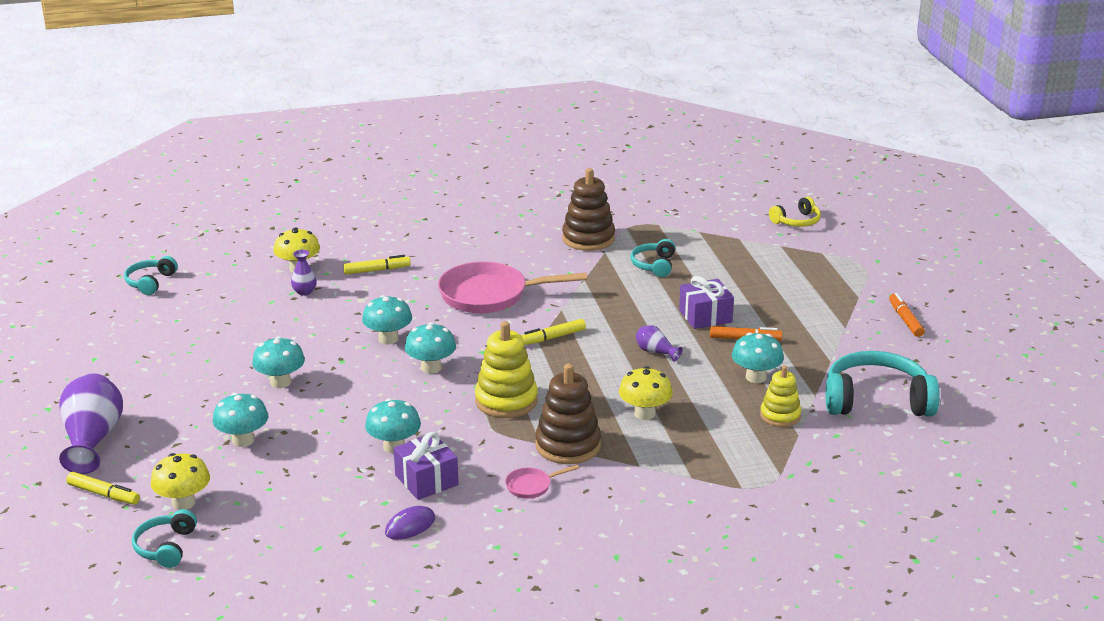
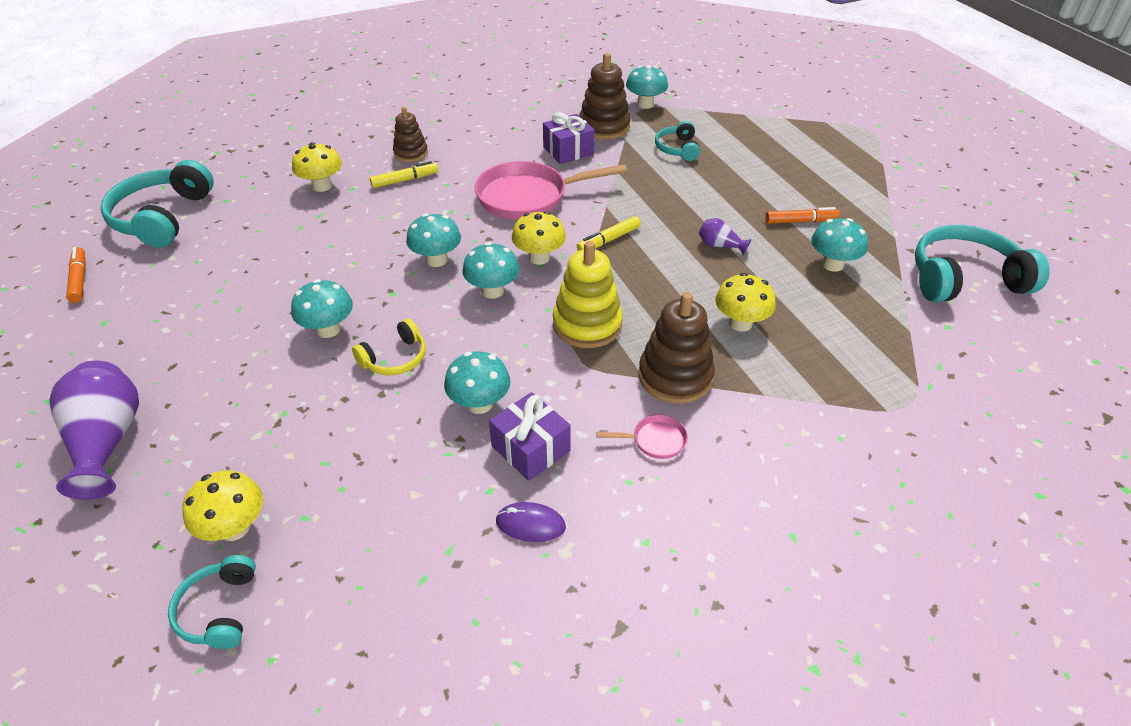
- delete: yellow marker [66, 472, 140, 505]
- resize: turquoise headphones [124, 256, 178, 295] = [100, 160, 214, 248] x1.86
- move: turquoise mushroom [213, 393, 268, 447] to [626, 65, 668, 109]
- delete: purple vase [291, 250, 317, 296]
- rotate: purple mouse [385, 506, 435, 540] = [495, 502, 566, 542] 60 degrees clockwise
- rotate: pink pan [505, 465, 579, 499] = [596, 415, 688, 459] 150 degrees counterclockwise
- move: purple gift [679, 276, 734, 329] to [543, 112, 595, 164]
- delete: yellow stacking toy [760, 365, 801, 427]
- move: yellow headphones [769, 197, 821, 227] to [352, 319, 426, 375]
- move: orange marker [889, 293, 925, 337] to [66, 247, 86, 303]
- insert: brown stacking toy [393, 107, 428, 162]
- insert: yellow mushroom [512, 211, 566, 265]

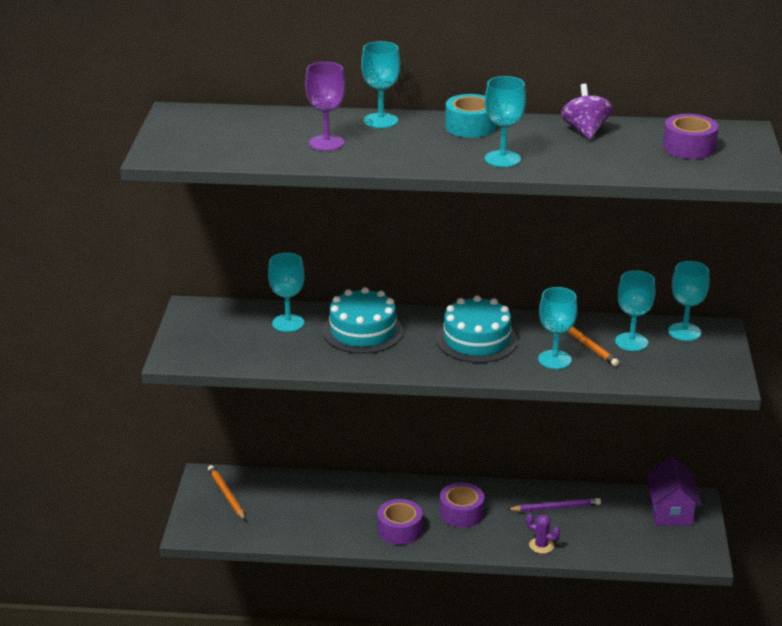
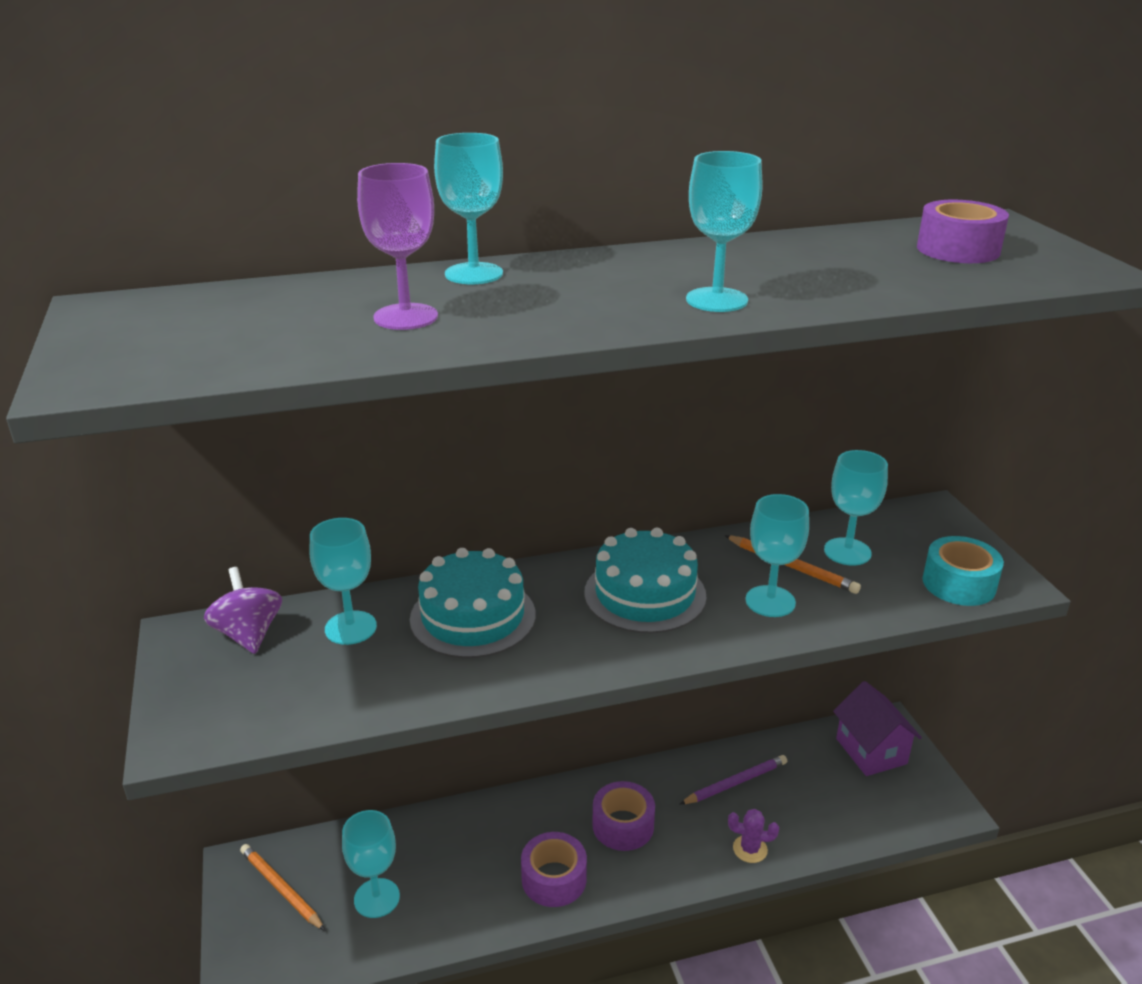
- move: turquoise tape [445, 94, 496, 138] to [923, 536, 1004, 606]
- move: purple spinning top [561, 84, 613, 140] to [204, 567, 282, 654]
- move: turquoise goblet [668, 261, 709, 341] to [342, 810, 400, 918]

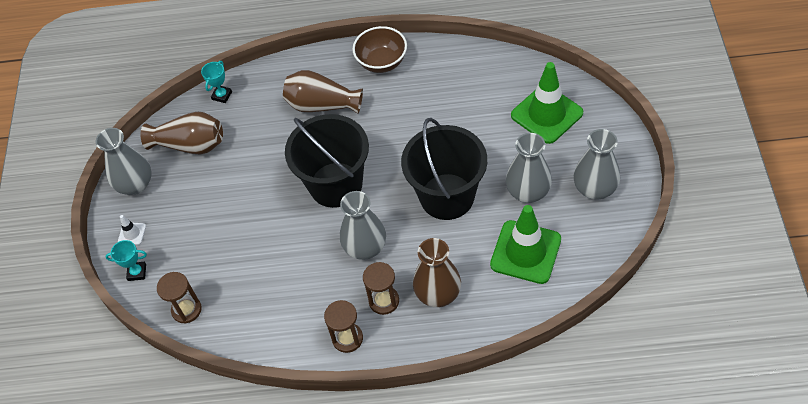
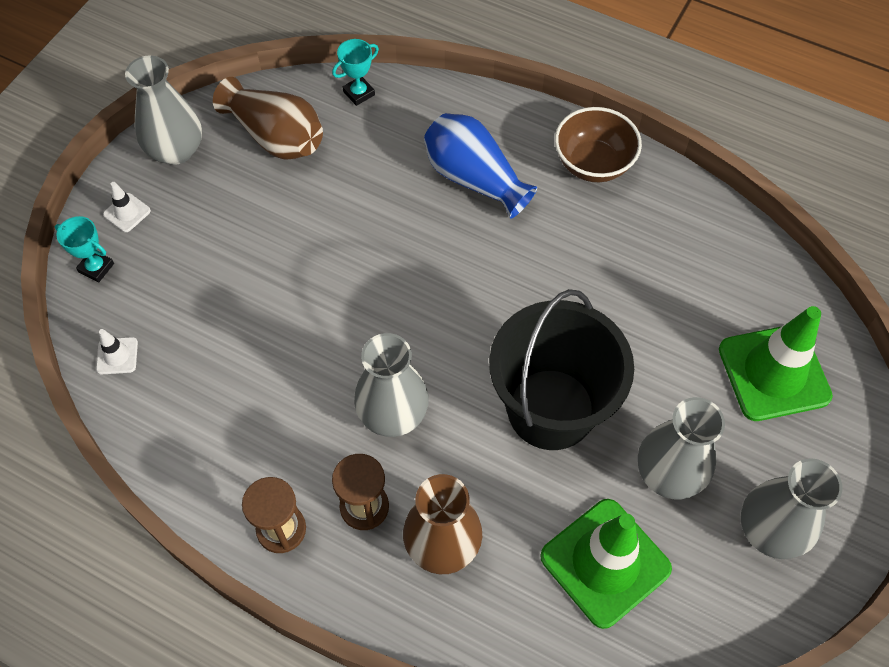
- replace: brown hourglass [157, 272, 202, 324] to white traffic cone [96, 329, 138, 374]
- recolor: brown vase [283, 70, 363, 114] to blue vase [424, 113, 537, 219]
- delete: black bucket [285, 114, 369, 208]

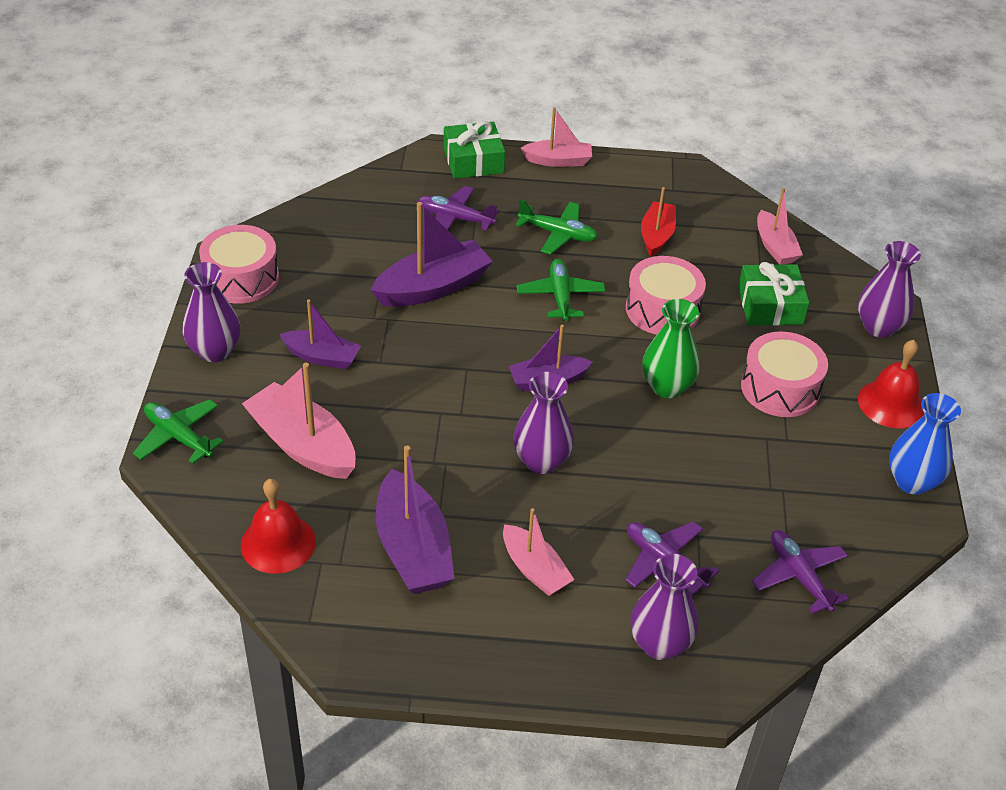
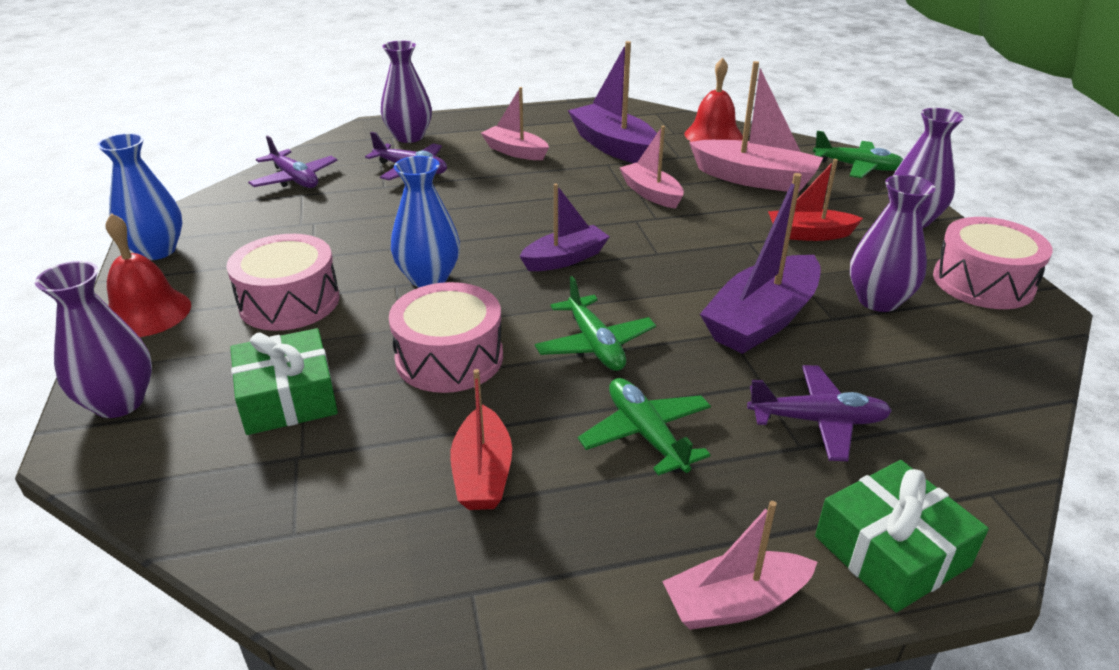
- recolor: purple boat [279, 299, 361, 369] to red boat [768, 159, 863, 241]
- move: purple vase [513, 372, 574, 474] to [850, 175, 936, 312]
- rotate: green plane [516, 199, 598, 255] = [578, 378, 711, 476] 60 degrees clockwise
- recolor: green vase [642, 299, 700, 398] to blue vase [391, 156, 460, 287]
- move: pink boat [757, 188, 803, 265] to [620, 126, 684, 209]

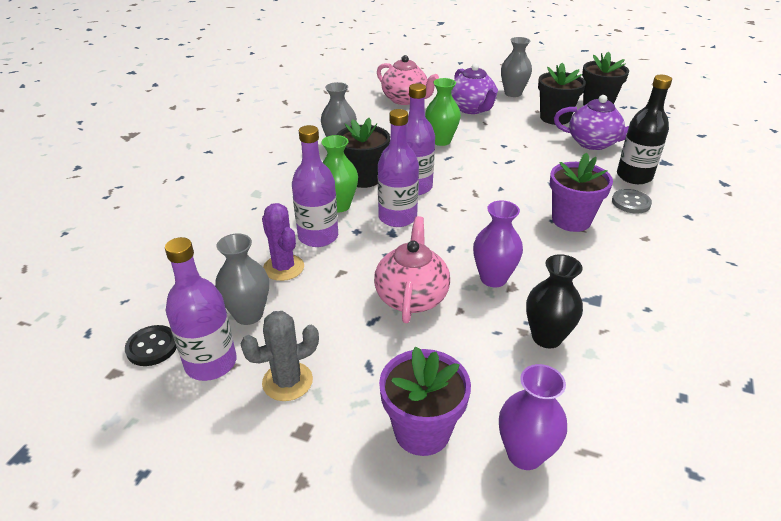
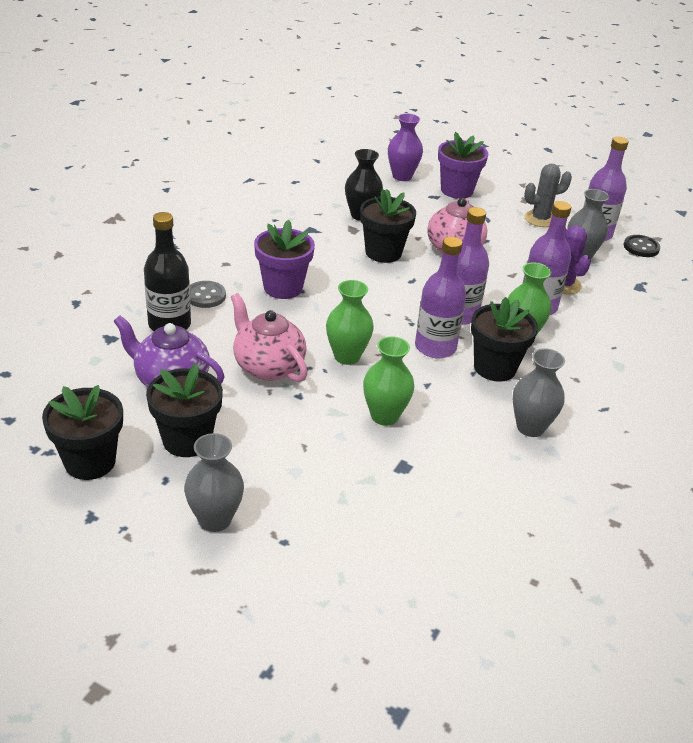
- move: pink teapot [377, 55, 439, 105] to [231, 293, 308, 382]
- delete: purple teapot [451, 63, 498, 114]
- replace: purple vase [473, 201, 523, 287] to black flower pot [360, 189, 416, 263]
- insert: green vase [326, 280, 374, 365]

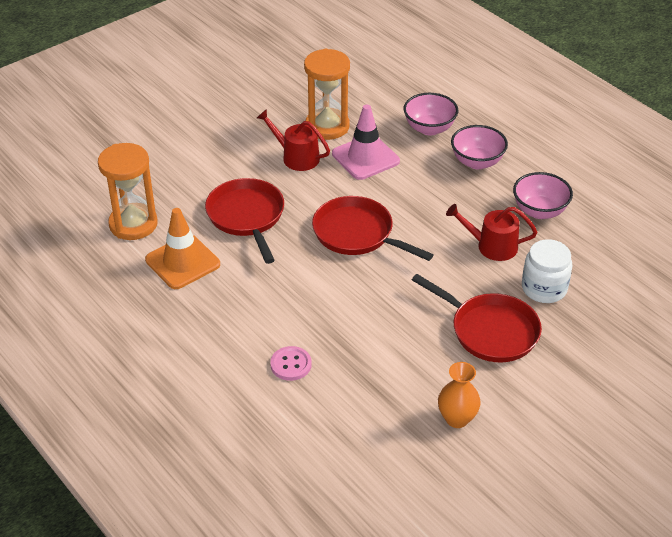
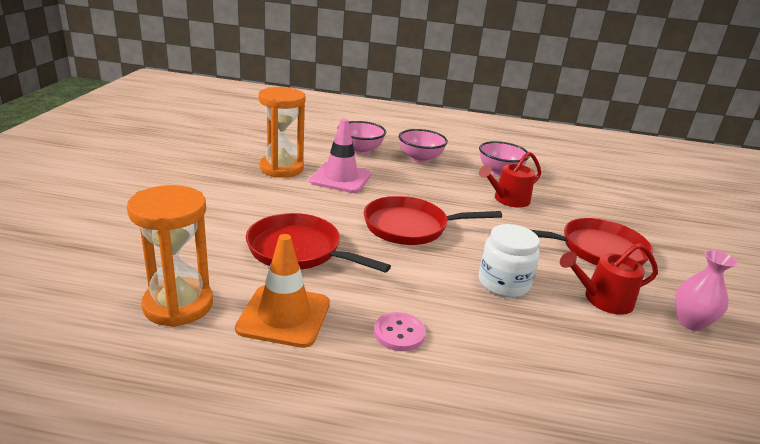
- move: red watering can [257, 109, 330, 171] to [560, 243, 658, 315]
- move: pink button [270, 346, 312, 381] to [374, 312, 426, 351]
- recolor: orange vase [438, 362, 481, 428] to pink vase [675, 250, 738, 331]
- move: white jar [522, 239, 572, 303] to [479, 224, 540, 298]

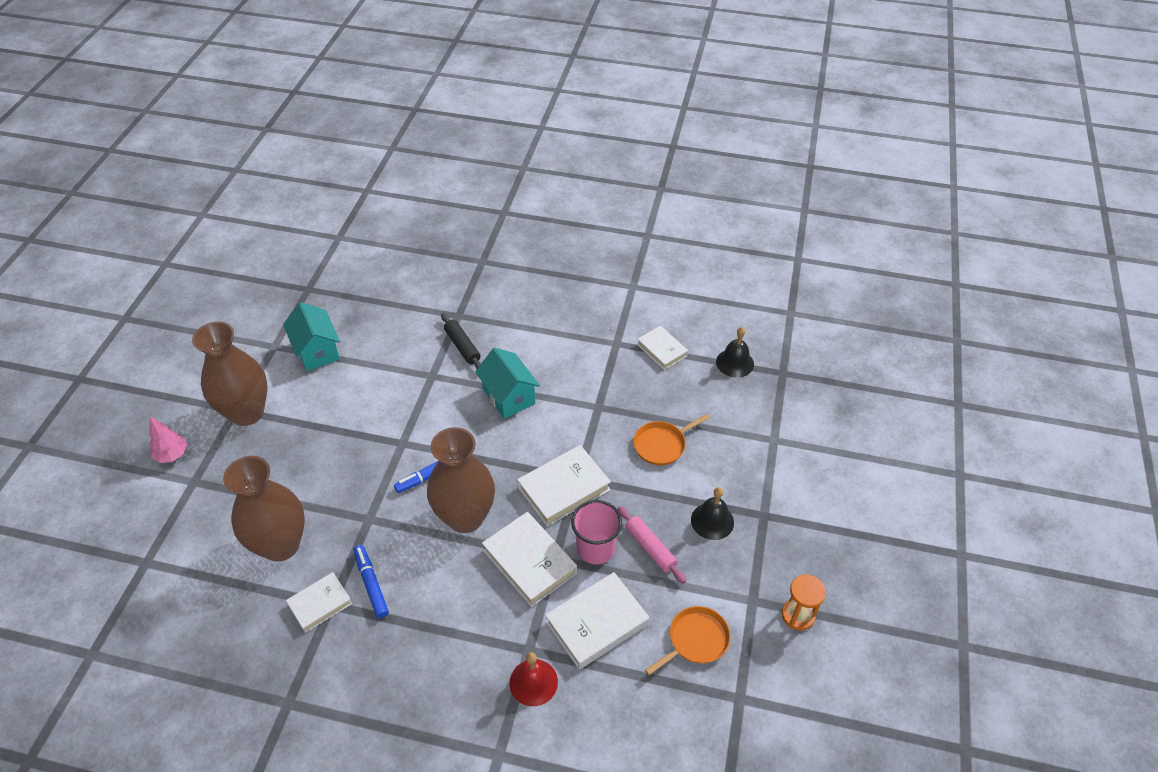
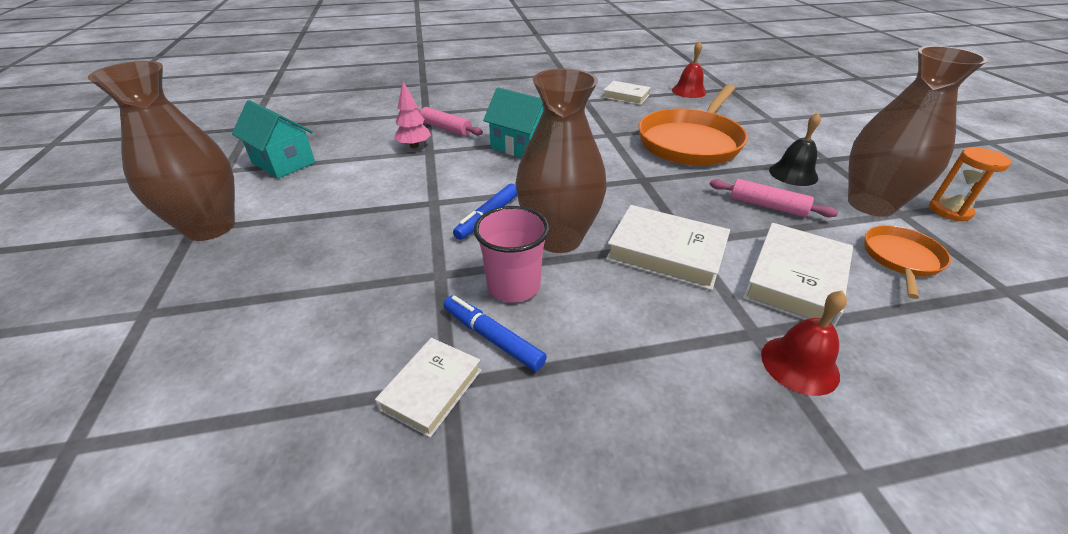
- move: pink tree [149, 417, 187, 463] to [394, 81, 431, 148]
- move: brown vase [223, 456, 305, 562] to [848, 46, 988, 217]
- recolor: black rolling pin [441, 313, 481, 369] to pink rolling pin [416, 107, 483, 136]
- delete: white book [517, 445, 611, 527]
- move: pink cup [571, 500, 622, 564] to [474, 206, 549, 303]
- resize: orange pan [633, 414, 710, 465] = [638, 84, 748, 166] x1.95
- recolor: black bell [716, 327, 754, 378] to red bell [672, 41, 707, 98]

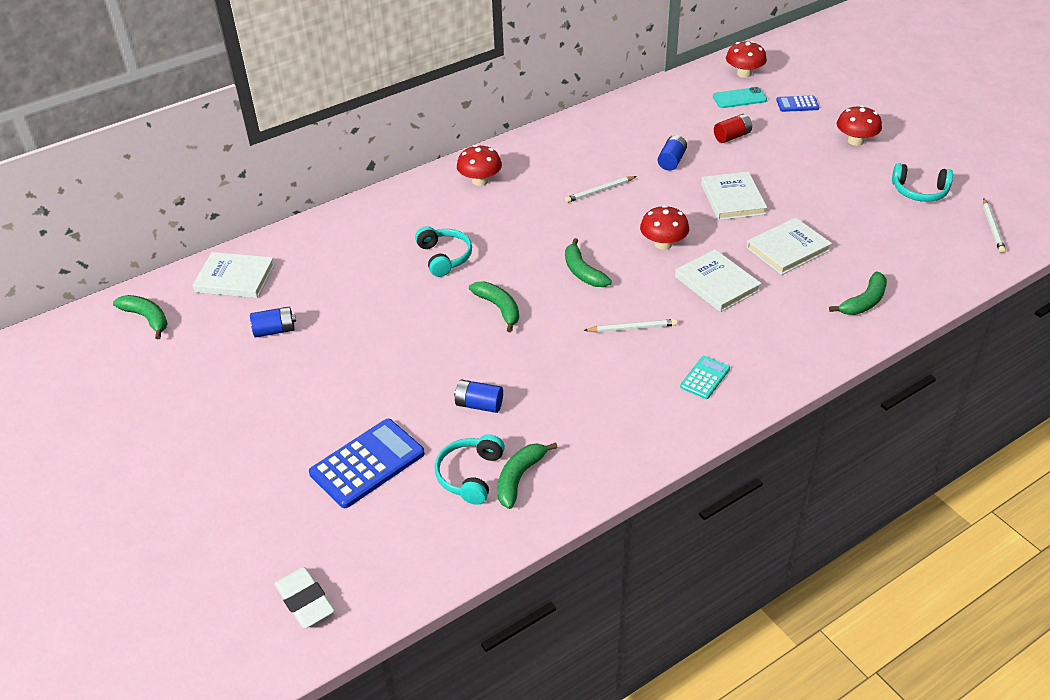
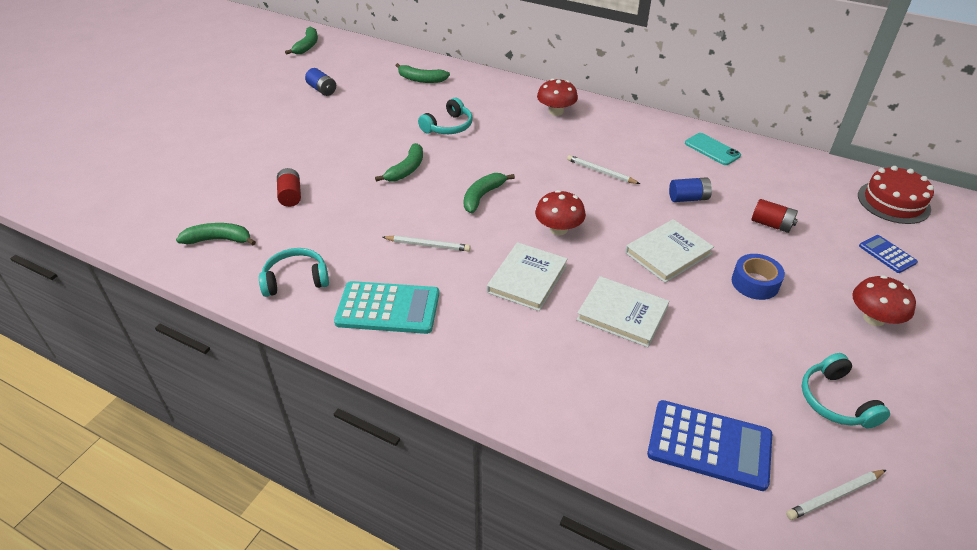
- delete: white book [192, 252, 275, 298]
- delete: white eraser [274, 567, 335, 628]
- move: blue calculator [309, 419, 425, 508] to [647, 400, 772, 491]
- move: turquoise headphones [434, 434, 505, 505] to [259, 248, 329, 297]
- recolor: blue battery [454, 380, 503, 413] to red battery [277, 168, 301, 207]
- rotate: white pencil [583, 319, 677, 333] = [382, 235, 471, 252] 45 degrees counterclockwise
- resize: turquoise calculator [680, 356, 730, 399] = [334, 281, 439, 334] x1.87
- move: turquoise phone [713, 87, 767, 108] to [685, 133, 741, 165]
- replace: red mushroom [726, 41, 767, 78] to red cake [858, 166, 934, 224]
- move: green banana [829, 272, 887, 315] to [395, 63, 450, 83]
- insert: blue tape [732, 254, 785, 300]

